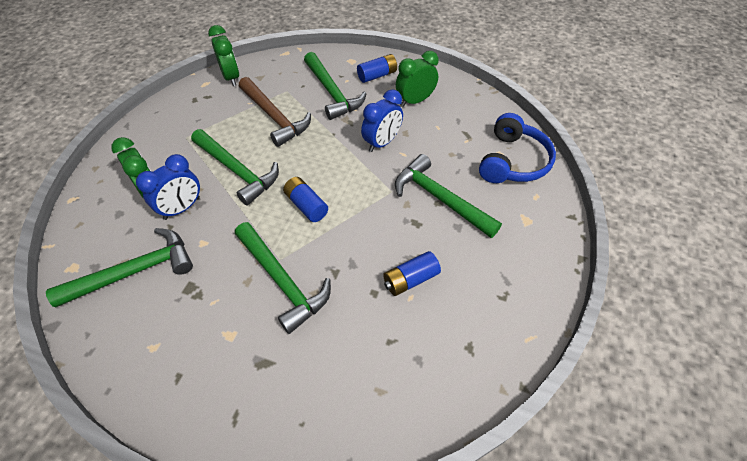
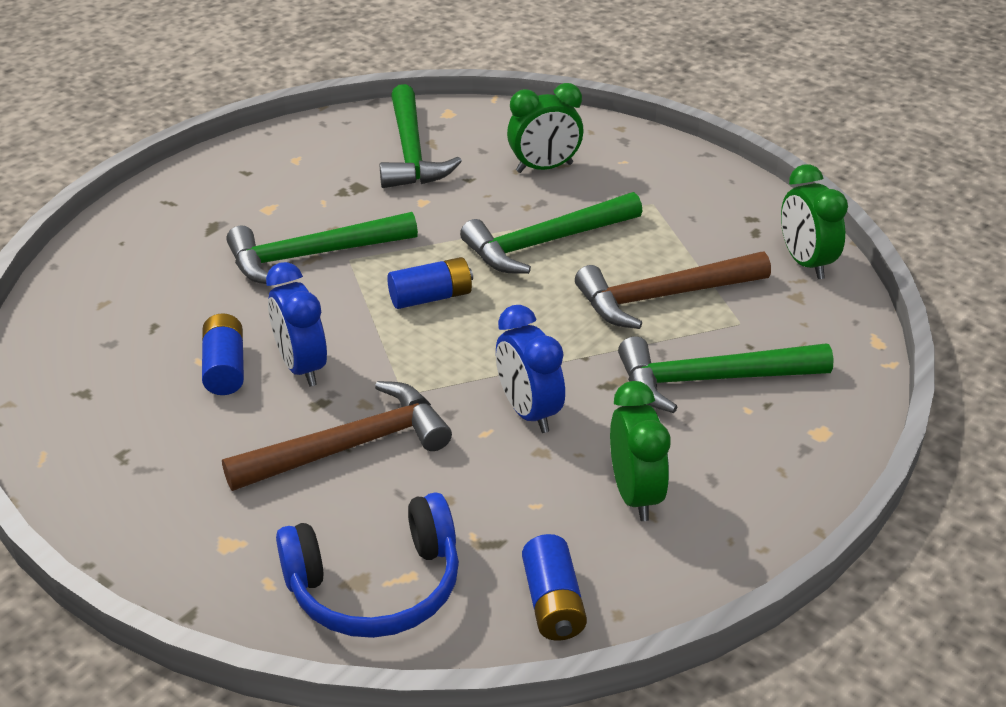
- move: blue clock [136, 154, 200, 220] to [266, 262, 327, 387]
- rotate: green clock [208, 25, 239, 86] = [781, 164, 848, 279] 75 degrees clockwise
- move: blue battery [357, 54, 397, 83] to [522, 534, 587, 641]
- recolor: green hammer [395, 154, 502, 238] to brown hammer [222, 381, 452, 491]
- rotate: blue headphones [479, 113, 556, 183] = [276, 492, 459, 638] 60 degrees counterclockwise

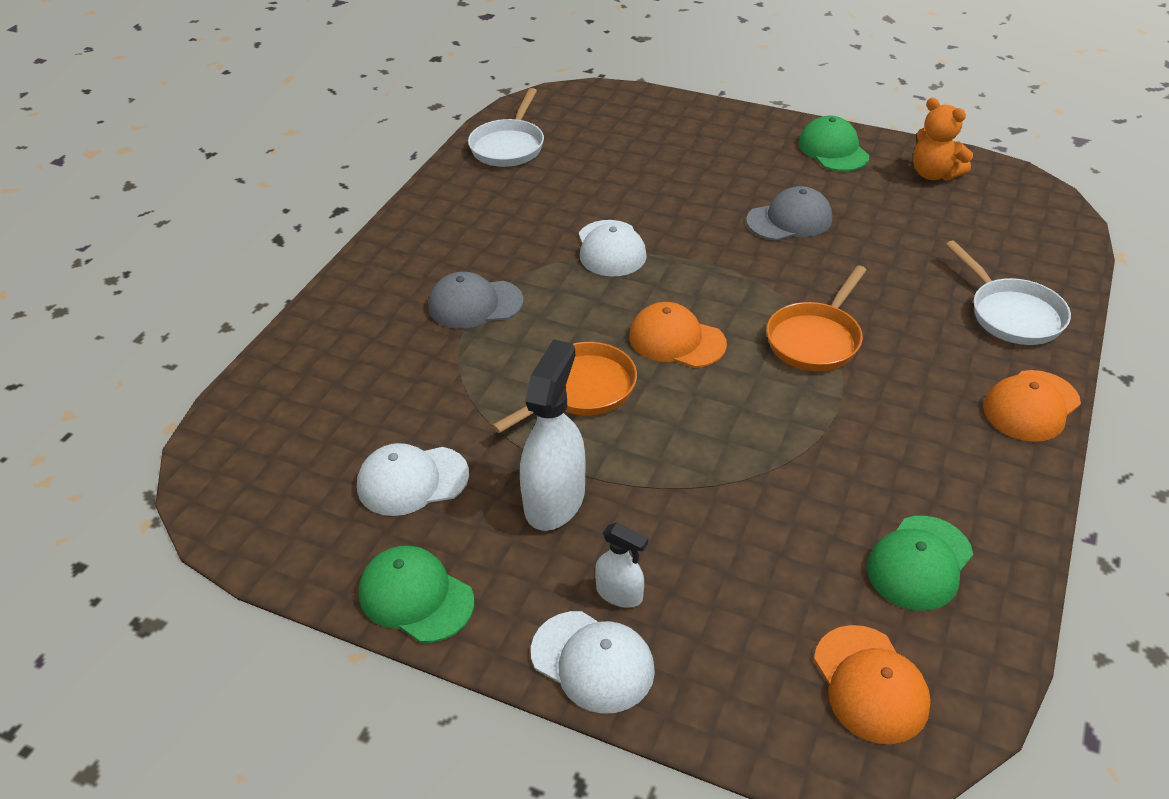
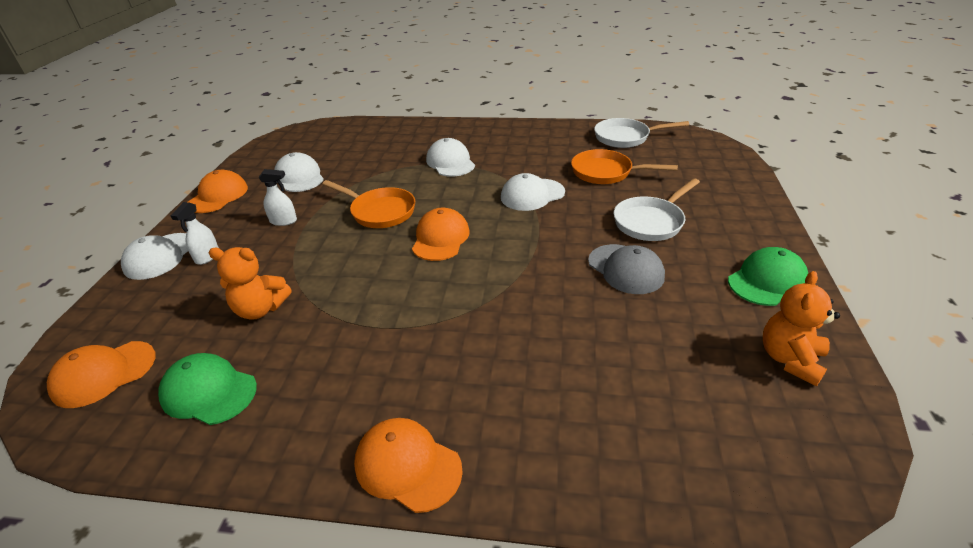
- recolor: green cap [359, 546, 474, 643] to orange cap [188, 170, 248, 213]
- recolor: grey cap [428, 272, 524, 329] to white cap [426, 138, 475, 177]
- resize: white spray bottle [520, 339, 586, 531] = [258, 169, 297, 226] x0.53
- move: orange pan [766, 265, 867, 371] to [571, 149, 678, 184]
- move: white pan [946, 241, 1071, 345] to [614, 178, 700, 241]
- insert: orange teddy bear [209, 247, 291, 320]

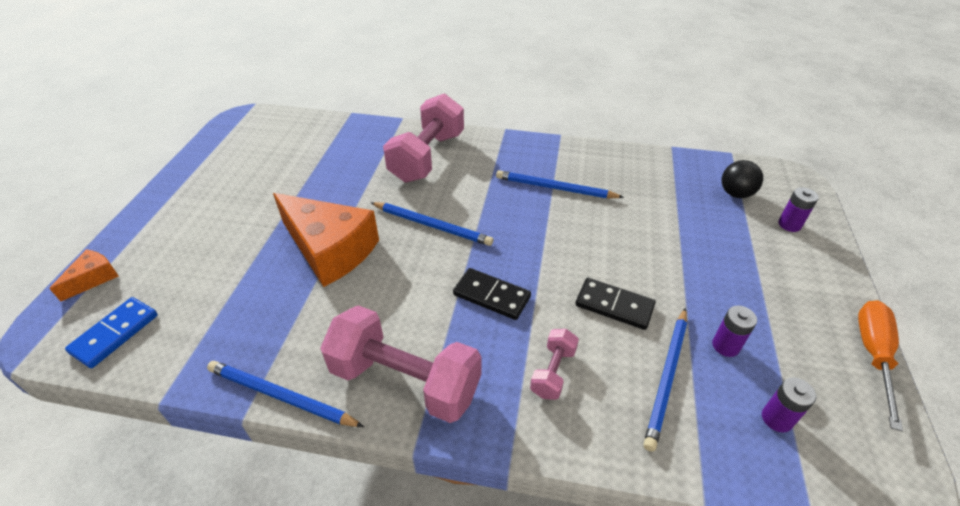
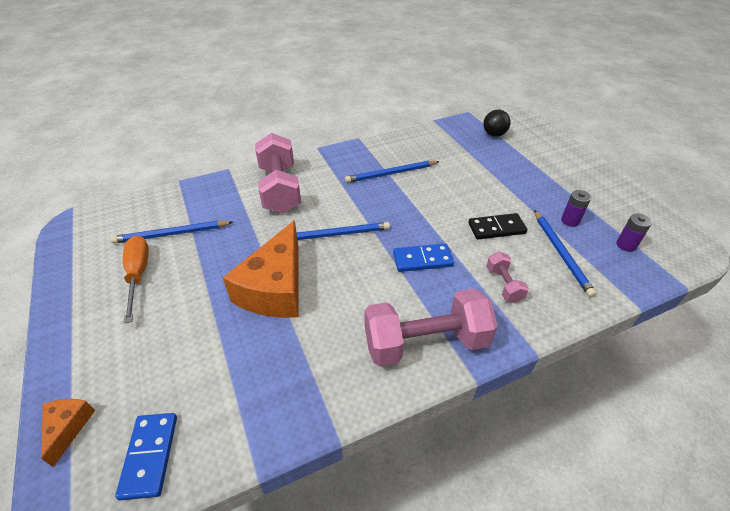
- move: blue pencil [207, 361, 364, 427] to [111, 221, 233, 244]
- rotate: orange cheese [273, 193, 379, 287] = [223, 221, 298, 318] 105 degrees clockwise
- recolor: black domino [453, 268, 531, 320] to blue domino [393, 243, 454, 272]
- delete: purple battery [778, 187, 819, 232]
- move: orange screwdriver [858, 301, 903, 431] to [123, 236, 149, 324]

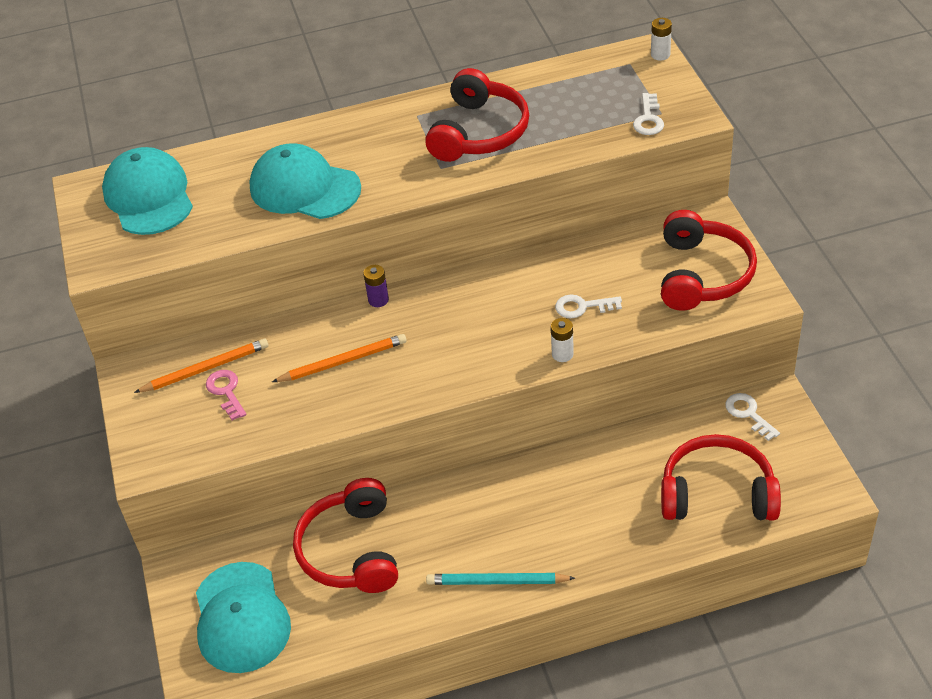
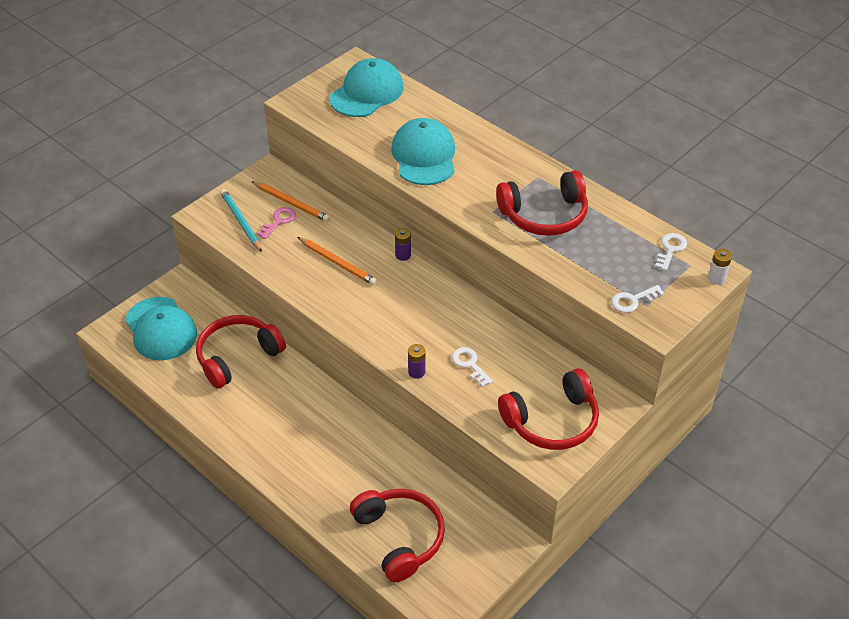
- rotate: turquoise cap [196, 562, 291, 673] = [125, 297, 197, 361] 75 degrees counterclockwise
- move: turquoise pencil [426, 573, 575, 585] to [220, 189, 262, 252]
- recolor: white battery [551, 318, 574, 362] to purple battery [408, 344, 425, 379]
- move: white key [725, 393, 780, 441] to [655, 233, 687, 271]

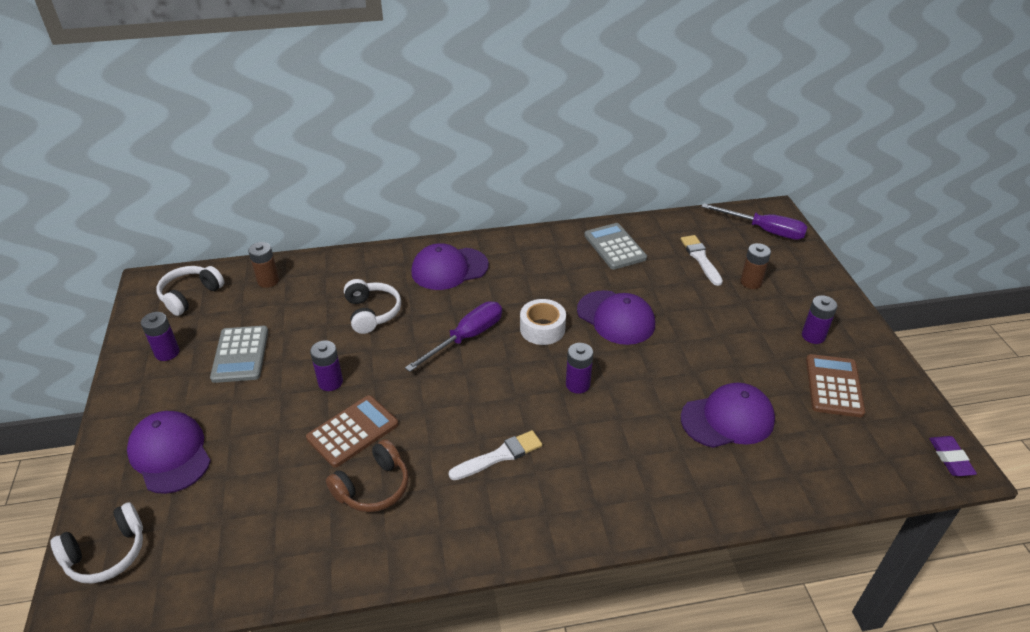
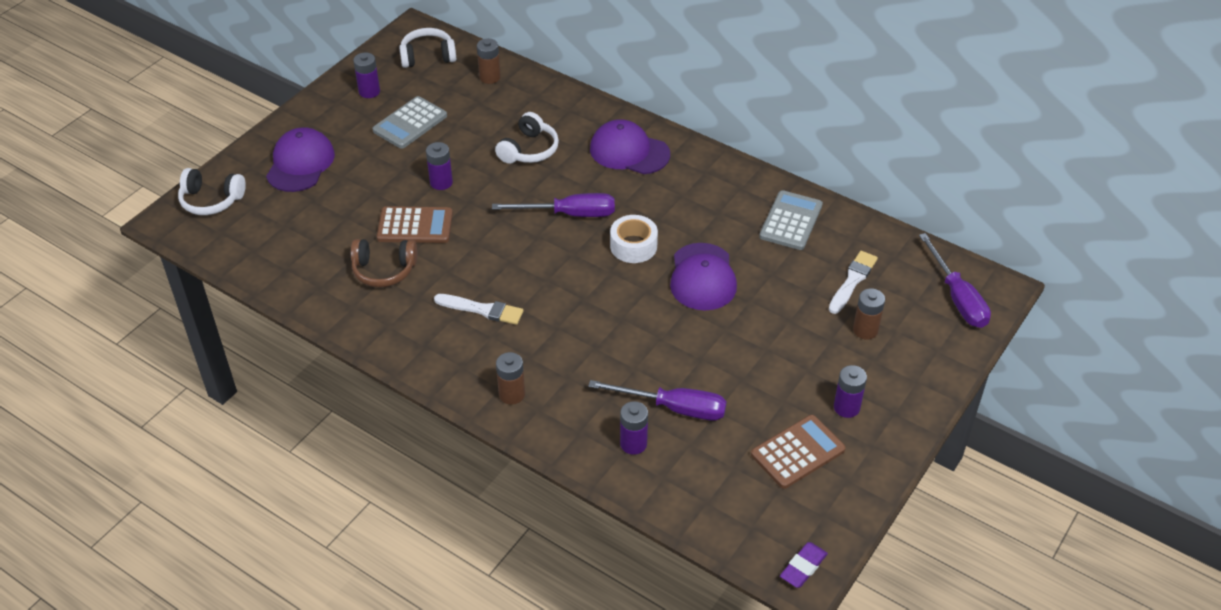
- move: purple battery [566, 343, 593, 394] to [620, 401, 648, 455]
- replace: purple cap [681, 383, 775, 448] to purple screwdriver [588, 380, 727, 421]
- insert: brown battery [496, 352, 525, 405]

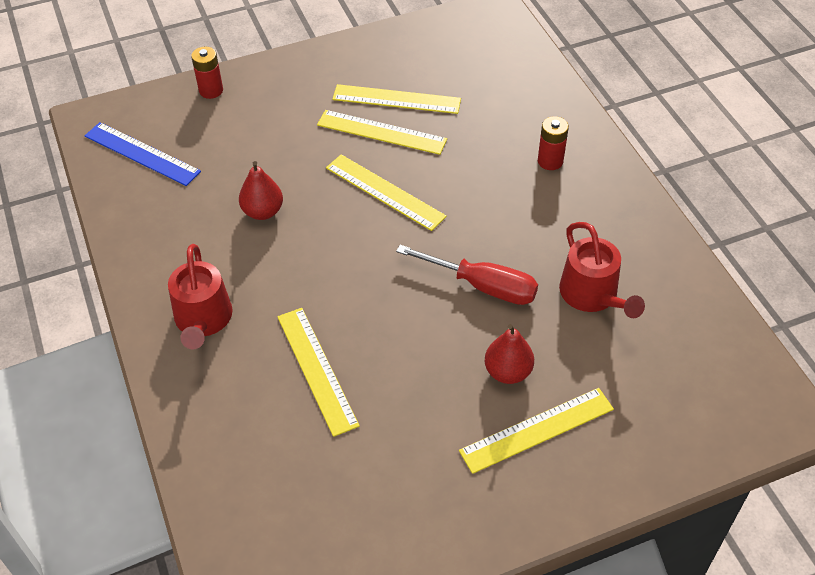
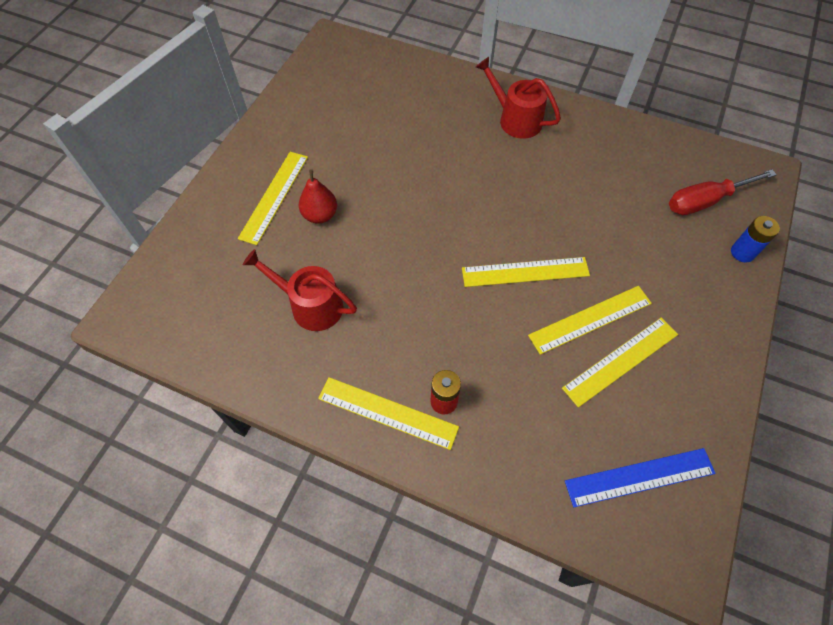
- move: blue ruler [85, 122, 201, 186] to [565, 448, 716, 507]
- recolor: red battery [191, 47, 223, 99] to blue battery [731, 216, 780, 263]
- delete: red pear [239, 161, 283, 220]
- move: yellow ruler [277, 308, 360, 437] to [318, 377, 459, 450]
- move: red screwdriver [396, 245, 538, 305] to [669, 169, 777, 215]

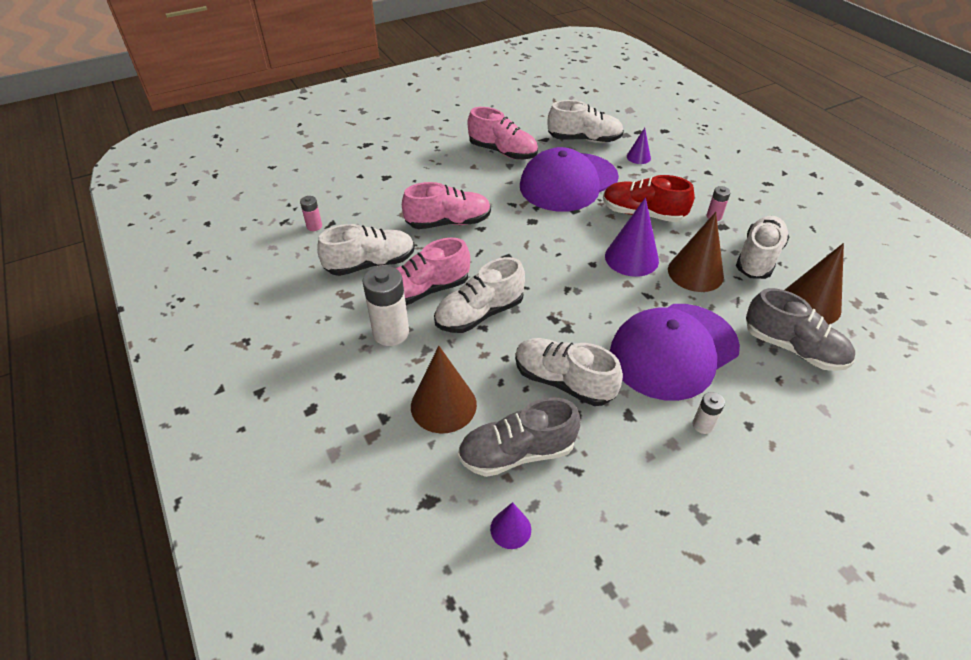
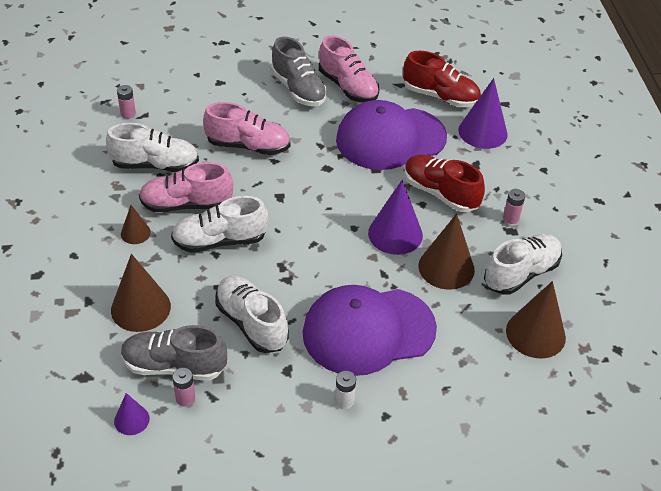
- replace: white battery [363, 266, 409, 346] to brown cone [121, 205, 151, 244]
- recolor: white shoe [548, 100, 624, 143] to red shoe [403, 51, 481, 107]
- resize: purple cone [627, 128, 651, 164] = [458, 78, 508, 149] x1.86
- move: grey shoe [746, 288, 855, 371] to [271, 37, 327, 106]
- insert: pink battery [172, 368, 195, 406]

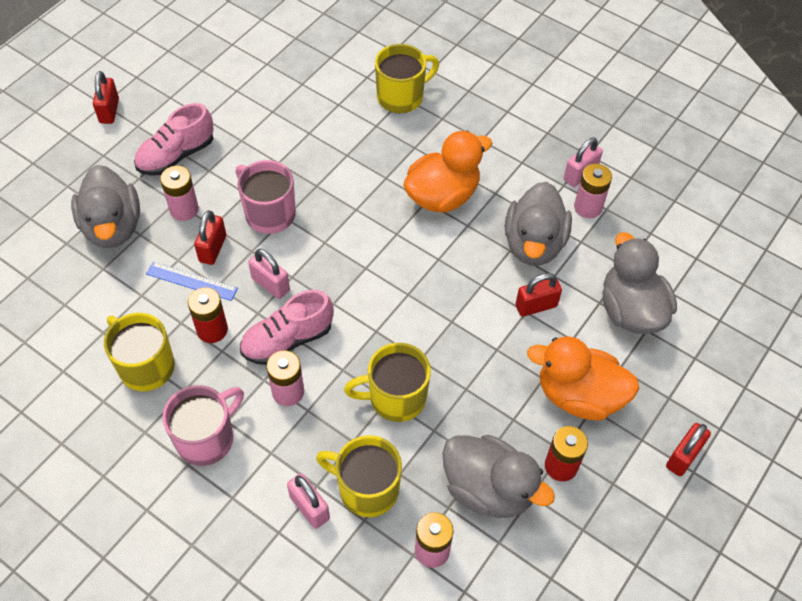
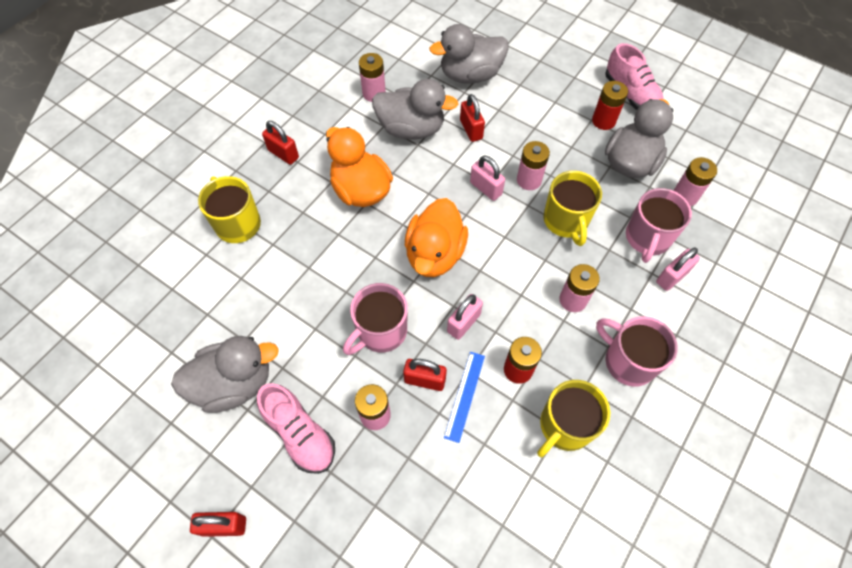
- move: grey duck [71, 165, 140, 248] to [171, 336, 279, 413]
- move: pink shoe [240, 290, 334, 365] to [606, 43, 664, 110]
- recolor: yellow mug [316, 435, 402, 517] to pink mug [626, 188, 692, 263]
- move: orange duck [527, 336, 639, 421] to [405, 198, 468, 277]
- move: pink padlock [564, 137, 603, 187] to [470, 156, 505, 201]
- move: red padlock [666, 423, 711, 476] to [262, 121, 299, 165]
- insert: pink battery [517, 141, 550, 190]

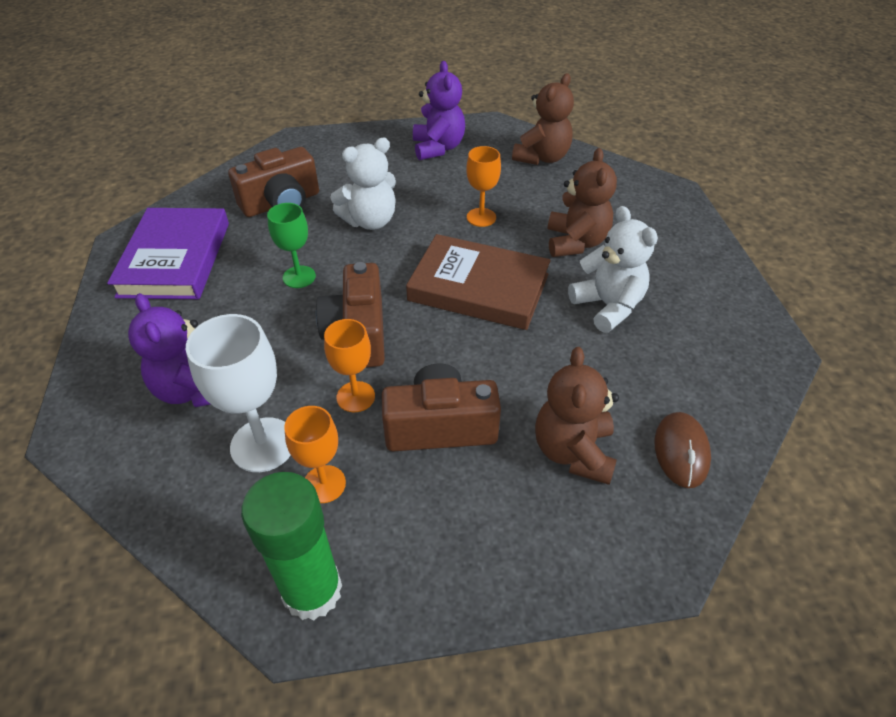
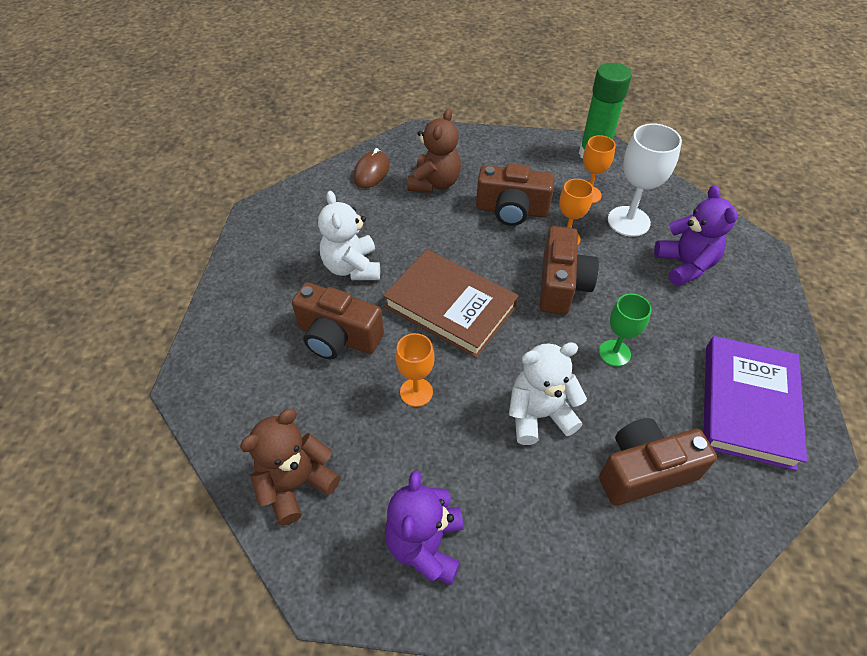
- replace: brown teddy bear [548, 148, 617, 257] to brown camera [292, 282, 384, 359]

